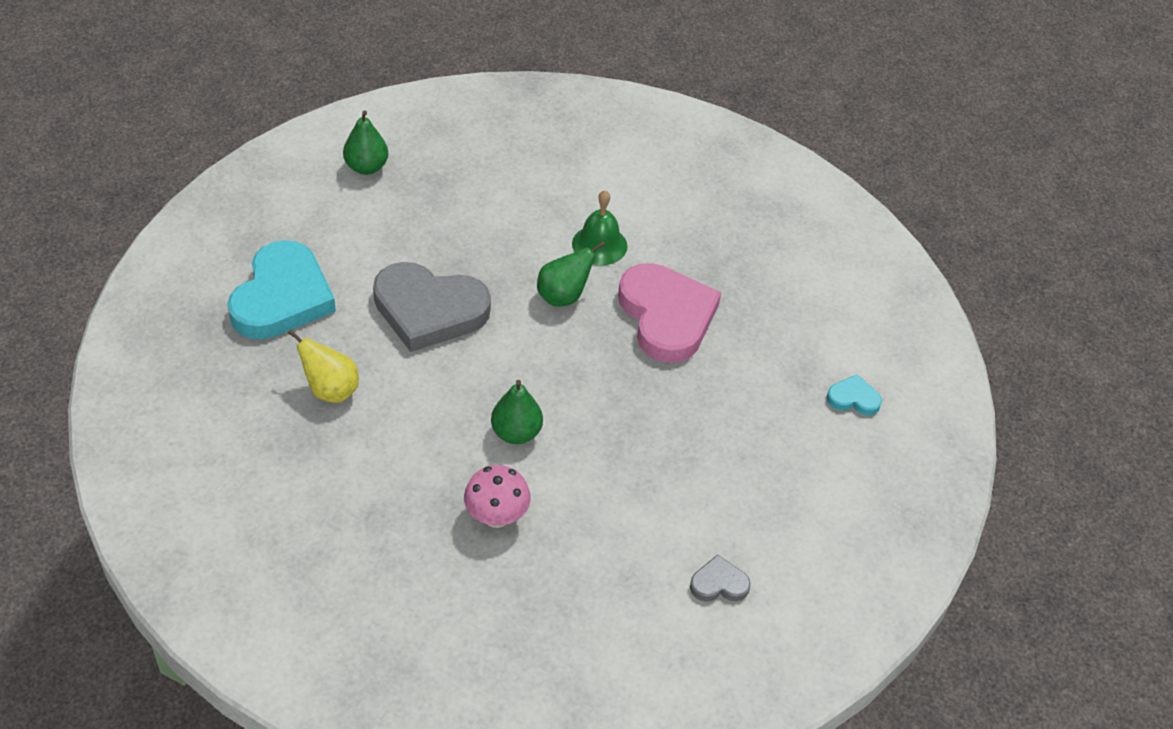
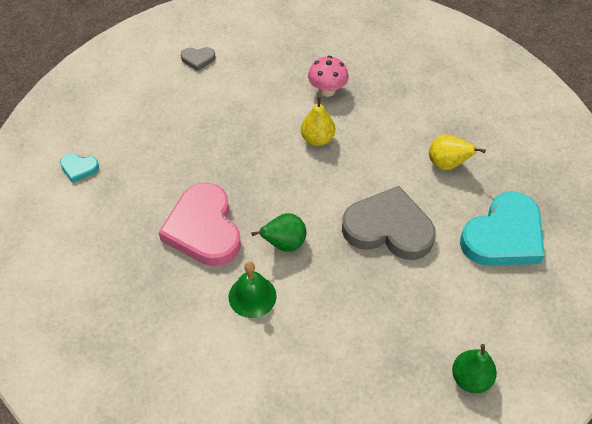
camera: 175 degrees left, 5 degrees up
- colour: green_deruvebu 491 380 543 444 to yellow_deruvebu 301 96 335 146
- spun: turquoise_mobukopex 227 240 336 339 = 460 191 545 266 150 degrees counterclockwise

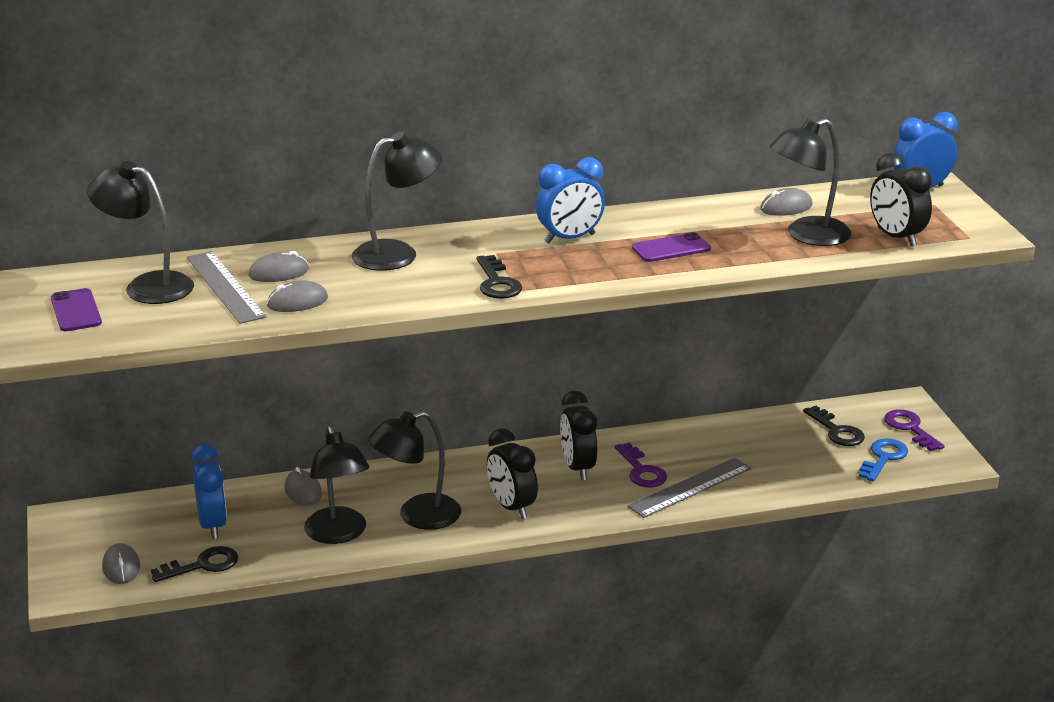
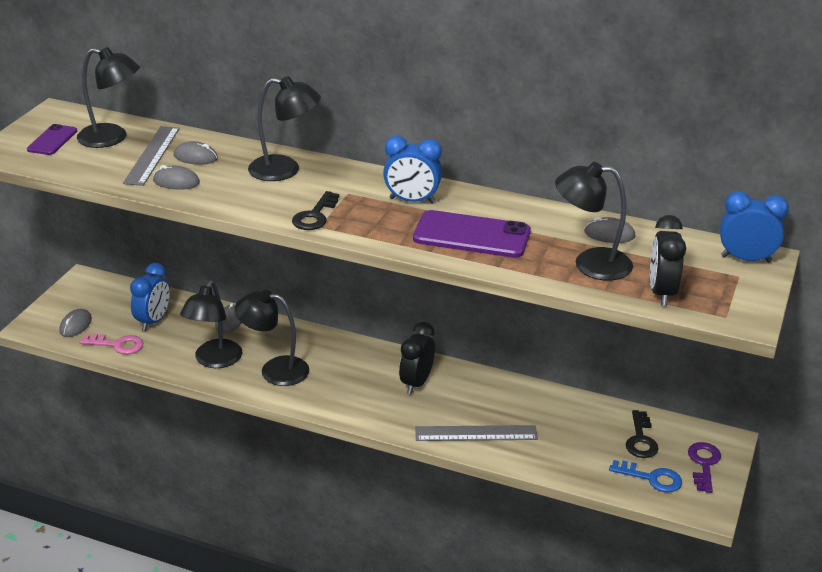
camera: 35 degrees right, 5 degrees up
- spun: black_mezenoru 87 161 194 304 = 77 47 140 148 135 degrees clockwise
- colour: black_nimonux 151 546 238 582 to pink_nimonux 80 334 143 354
- size: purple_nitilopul 632 232 711 262 = 413 210 531 258 x1.76
- spun: blue_nimonux 859 439 908 481 = 609 460 682 492 45 degrees clockwise
- missing: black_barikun 487 428 538 519
- missing: purple_nimonux 615 442 667 487

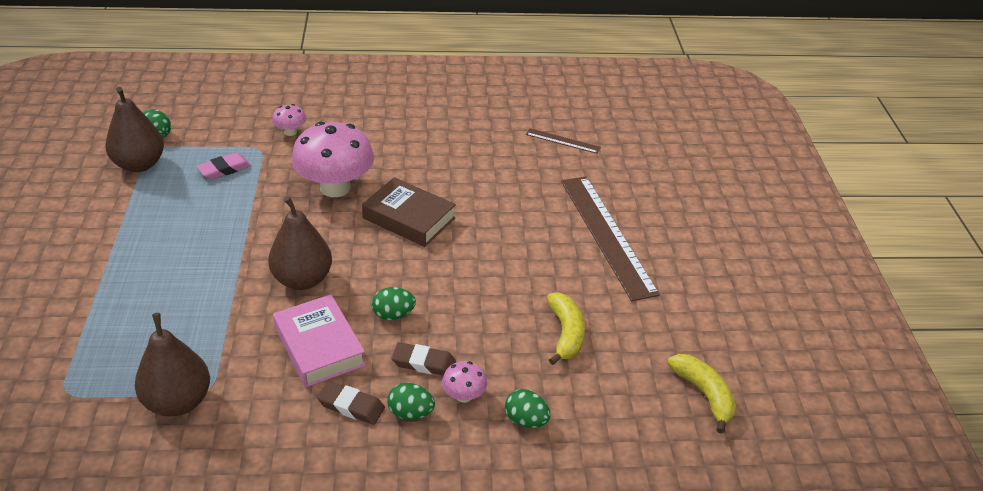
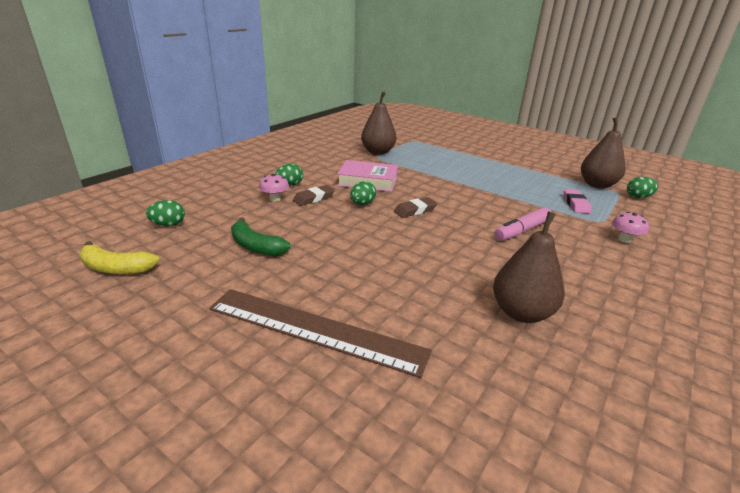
camera: 130 degrees right, 10 degrees down
- relocated: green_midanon 505 389 550 428 to 146 200 185 226
- colour: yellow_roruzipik 547 292 585 365 to green_roruzipik 231 218 291 256
- relocated: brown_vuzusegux 317 381 385 425 to 394 197 437 218
- relocated: brown_deruvebu 268 196 332 290 to 493 211 565 323
- exchanged: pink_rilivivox 291 122 374 197 to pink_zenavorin 494 207 552 241
- missing: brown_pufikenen 362 177 456 247
- missing: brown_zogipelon 526 128 601 154

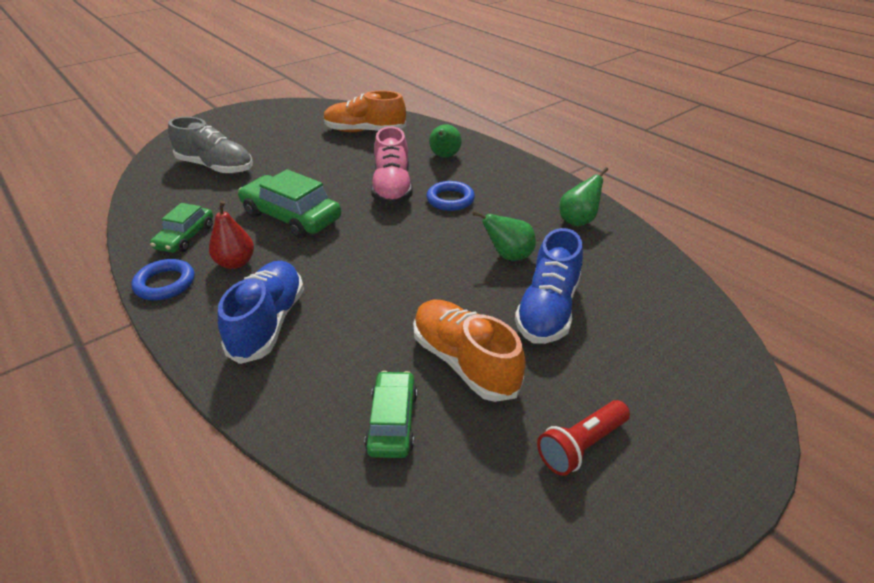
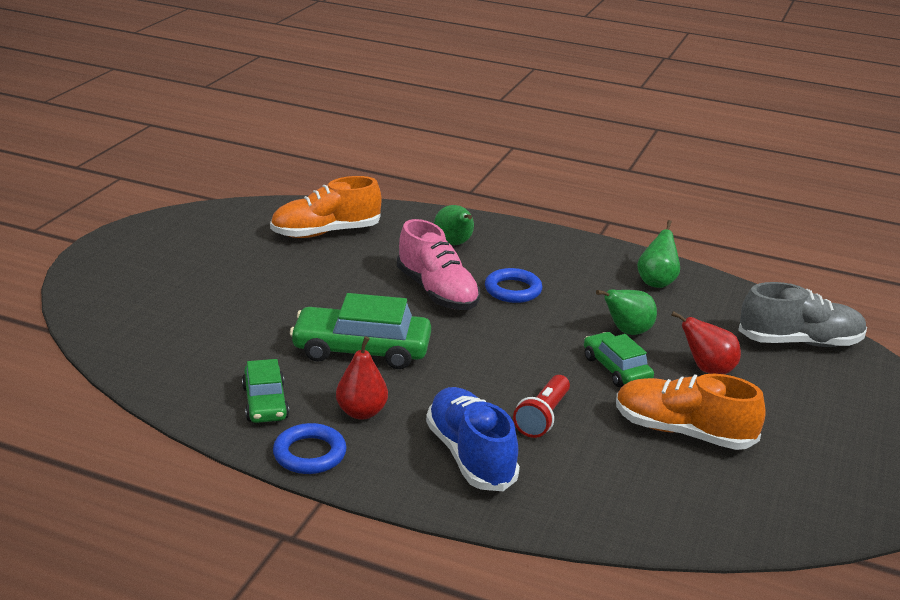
camera: 30 degrees left, 10 degrees down
- relocated: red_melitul 537 400 630 476 to 513 375 570 438
- relocated: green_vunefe 364 371 417 458 to 584 332 654 387
- exchanged: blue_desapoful 515 228 583 344 to red_deruvebu 671 311 741 374
- relocated: grey_desapoful 168 117 252 174 to 738 282 867 347

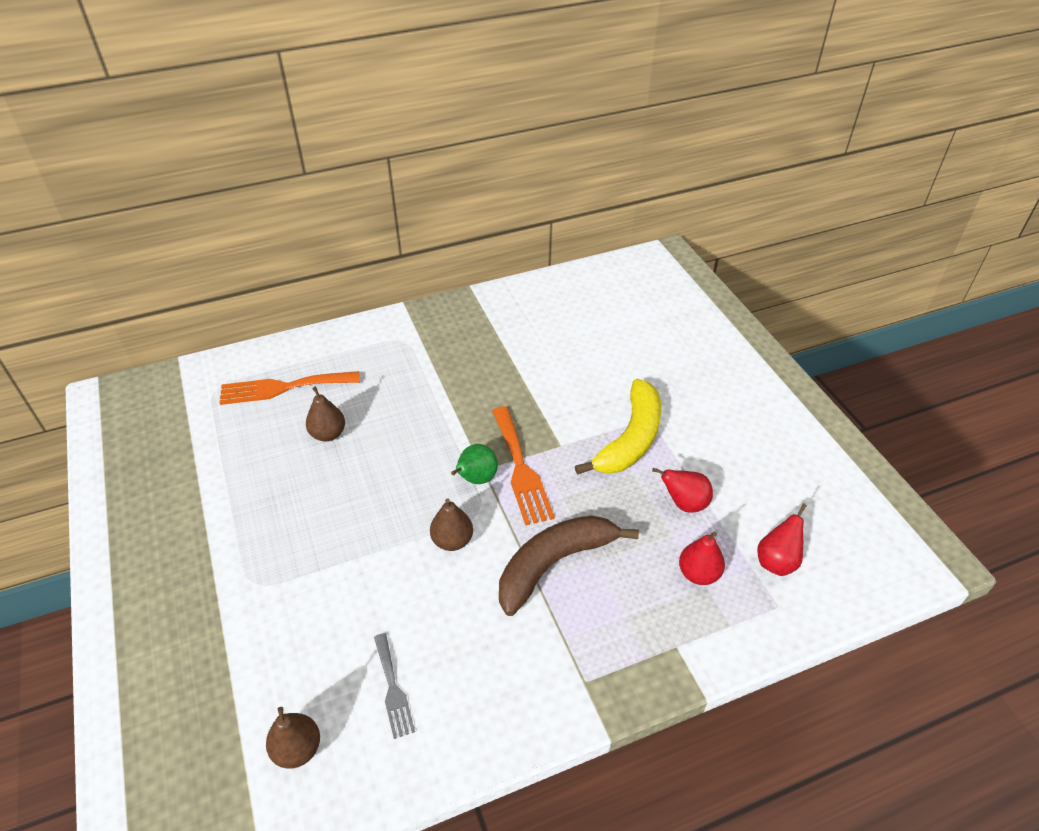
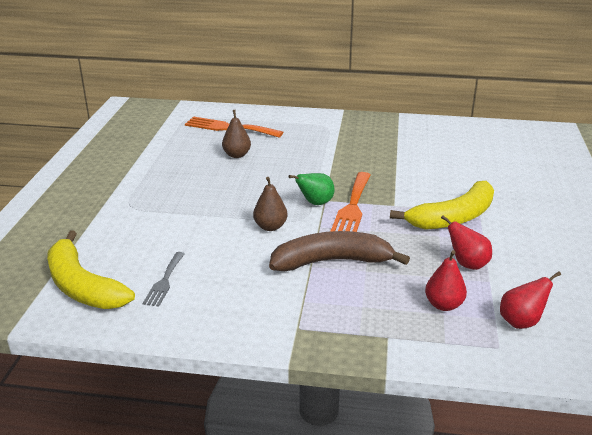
camera: 30 degrees right, 15 degrees down
- exchanged: brown_deruvebu 266 707 320 769 to yellow_roruzipik 47 230 135 309

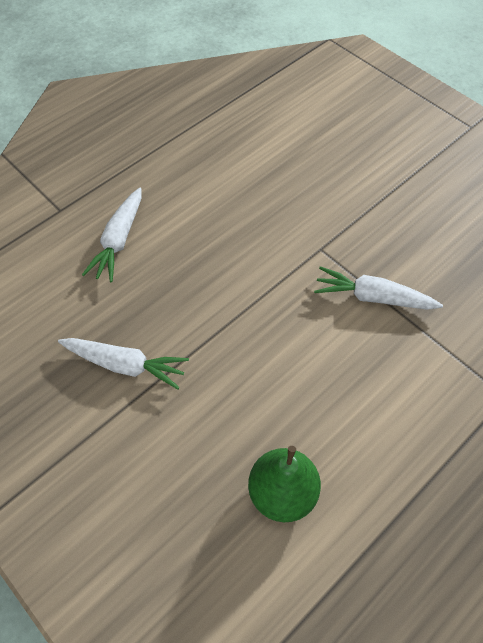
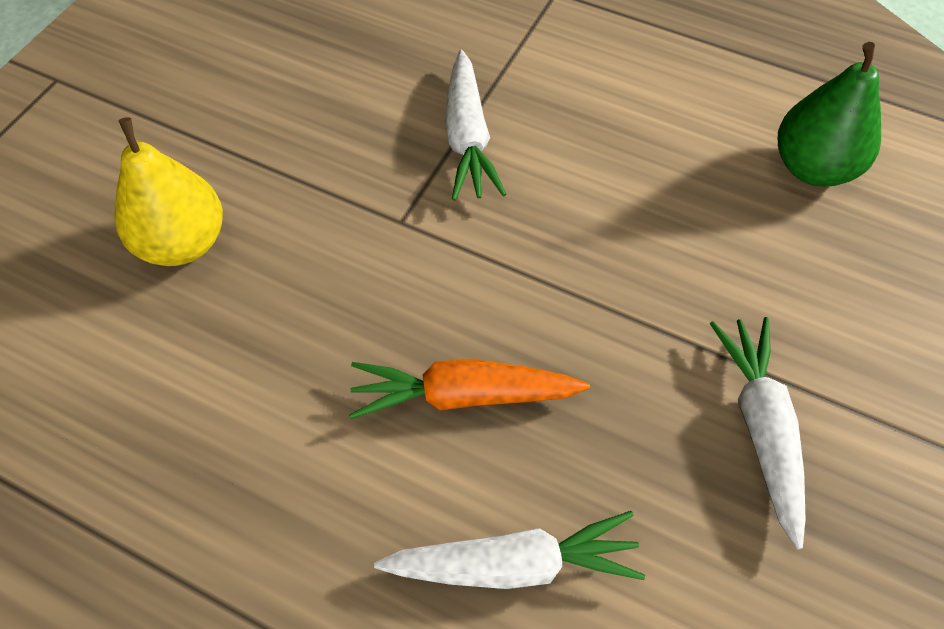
camera: 110 degrees left, 0 degrees up
- appeared: yellow_deruvebu 114 117 223 266
- appeared: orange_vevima 349 359 590 419

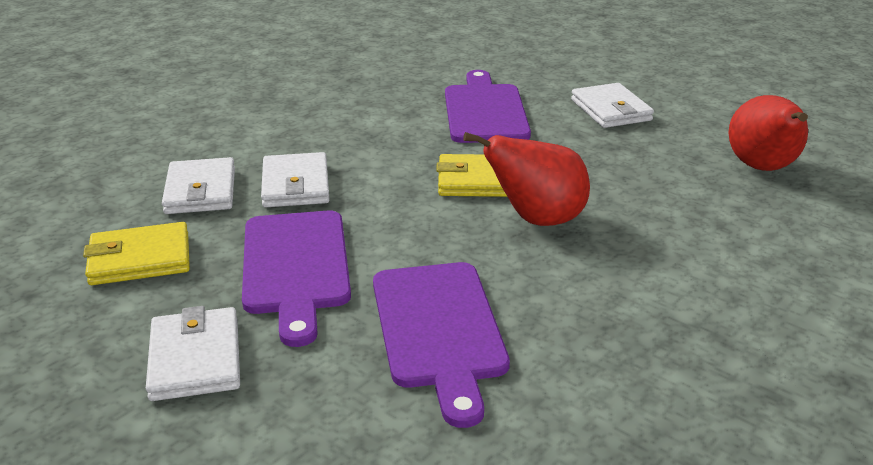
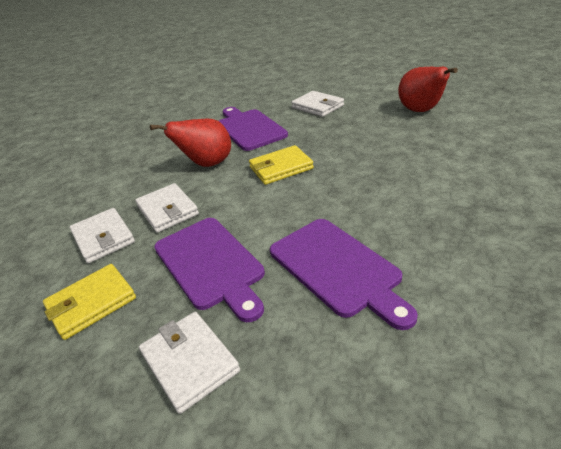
camera: 20 degrees left, 5 degrees up
- relocated: red_deruvebu 463 132 590 226 to 150 118 231 167

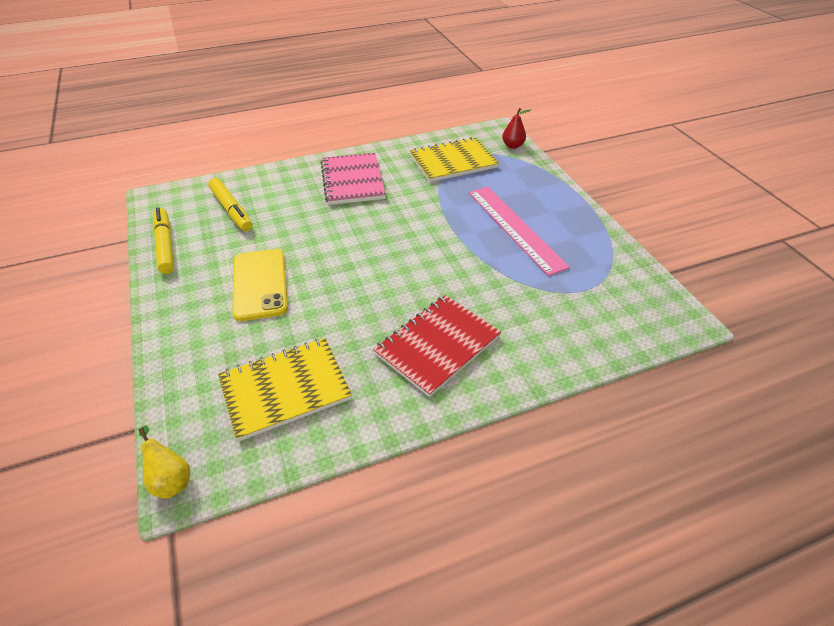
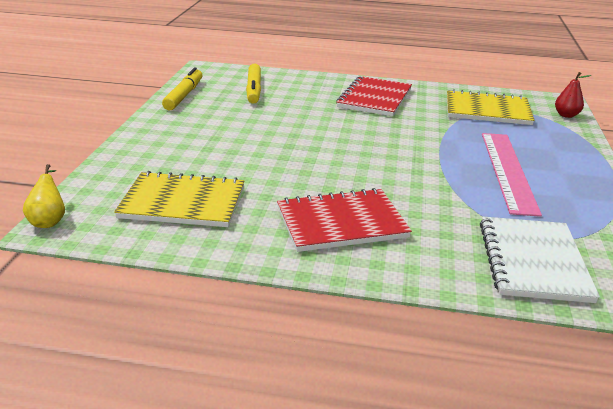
camera: 30 degrees right, 15 degrees down
- colour: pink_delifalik 321 153 386 205 to red_delifalik 336 76 412 116
- appeared: white_delifalik 480 217 600 303
- missing: yellow_nitilopul 232 249 288 321

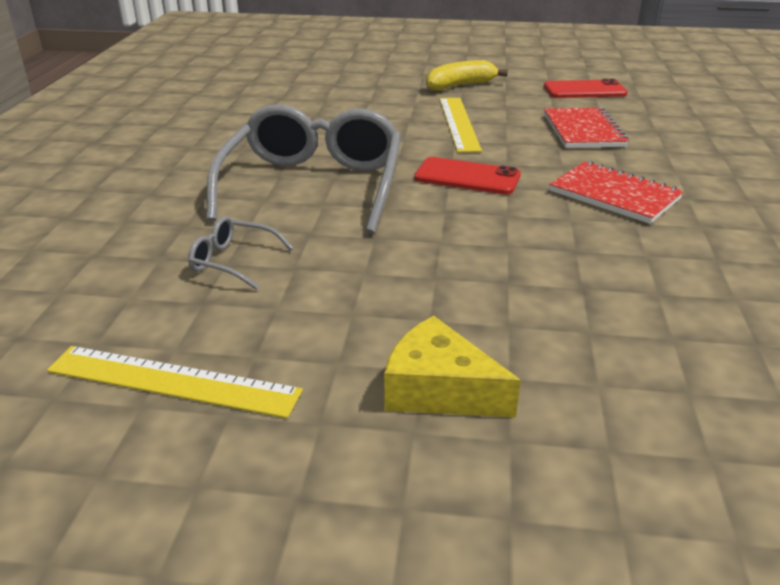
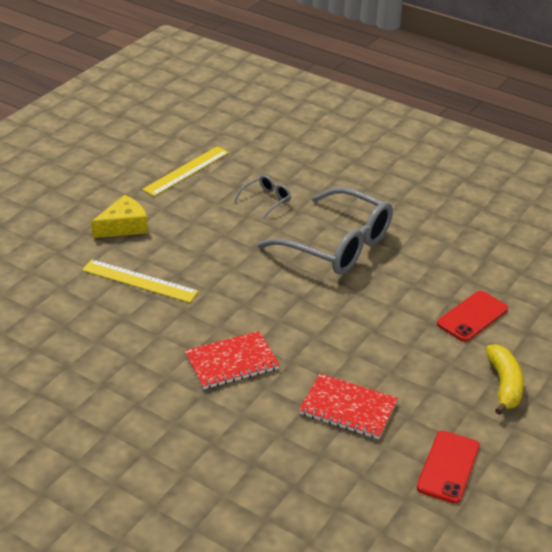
camera: 115 degrees right, 5 degrees up
- relocated: yellow_zogipelon 439 98 482 153 to 82 259 199 303
- relocated: red_nitilopul 414 157 521 195 to 437 291 508 342

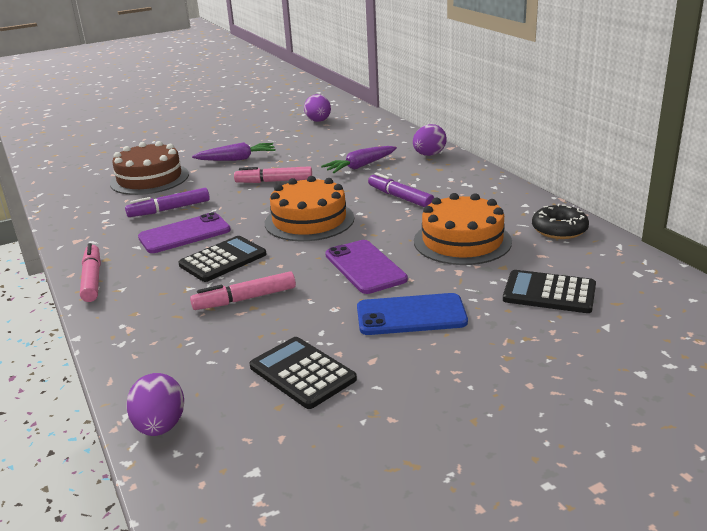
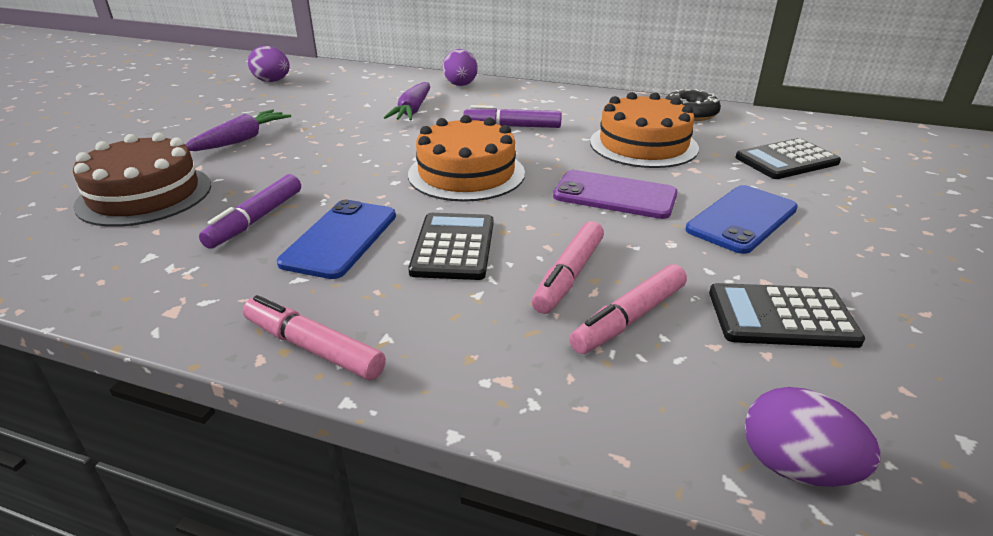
camera: 45 degrees left, 5 degrees up
- colour: purple_nitilopul 138 212 231 253 to blue_nitilopul 277 200 396 279
- relocated: pink_zenavorin 234 166 312 183 to 569 264 687 354

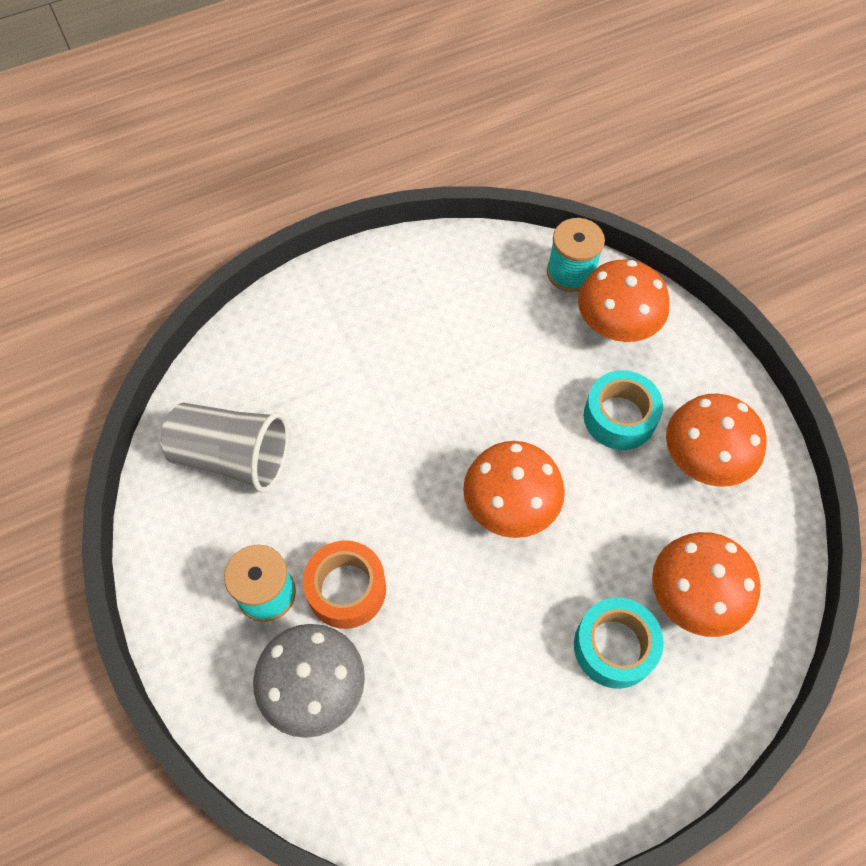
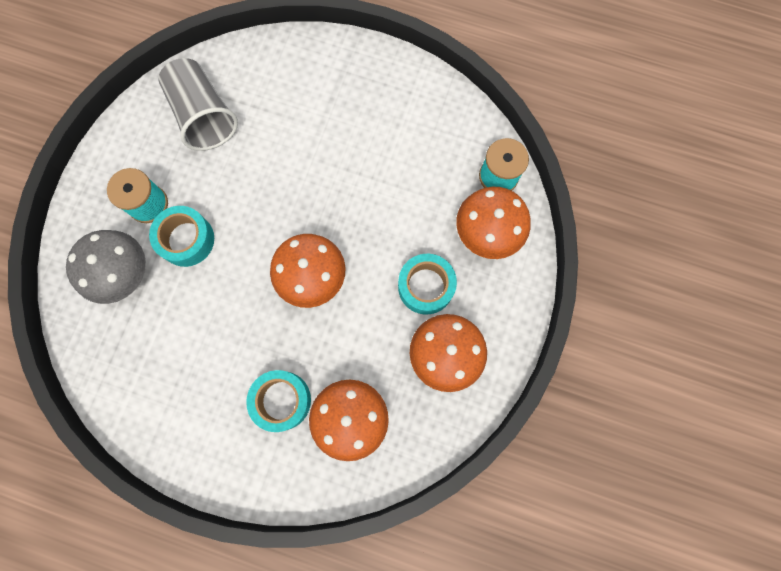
camera: 45 degrees right, 15 degrees up
- colour: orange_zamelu 303 540 386 629 to turquoise_zamelu 149 206 214 267

